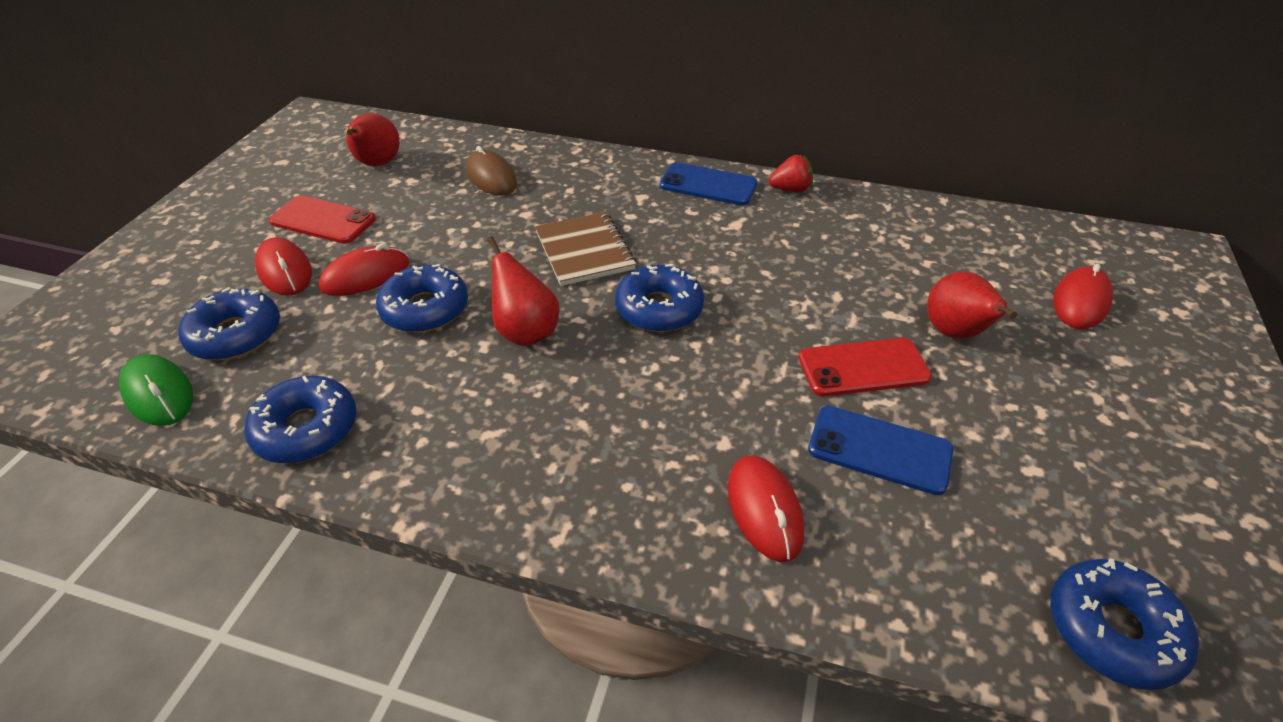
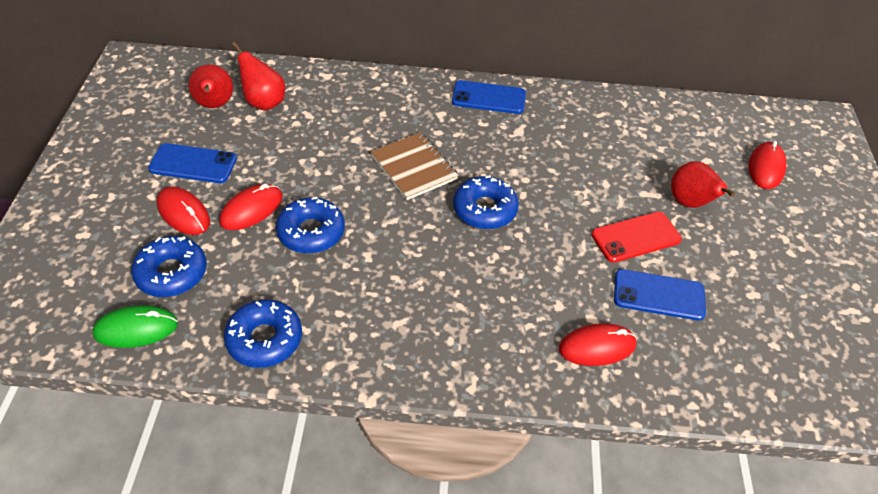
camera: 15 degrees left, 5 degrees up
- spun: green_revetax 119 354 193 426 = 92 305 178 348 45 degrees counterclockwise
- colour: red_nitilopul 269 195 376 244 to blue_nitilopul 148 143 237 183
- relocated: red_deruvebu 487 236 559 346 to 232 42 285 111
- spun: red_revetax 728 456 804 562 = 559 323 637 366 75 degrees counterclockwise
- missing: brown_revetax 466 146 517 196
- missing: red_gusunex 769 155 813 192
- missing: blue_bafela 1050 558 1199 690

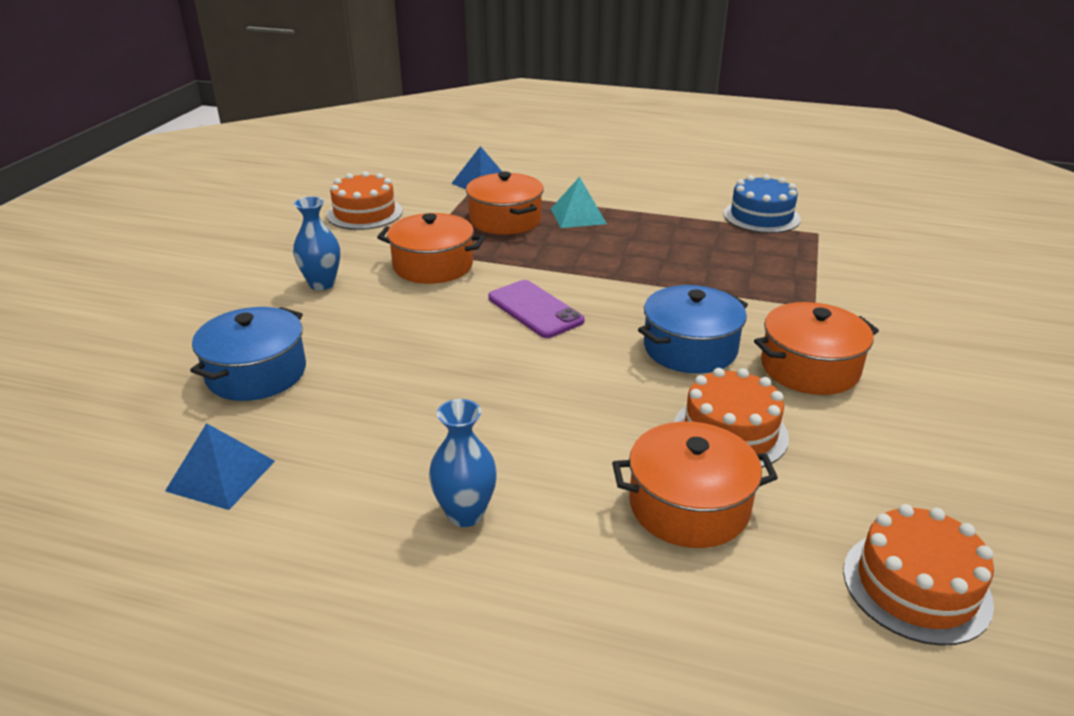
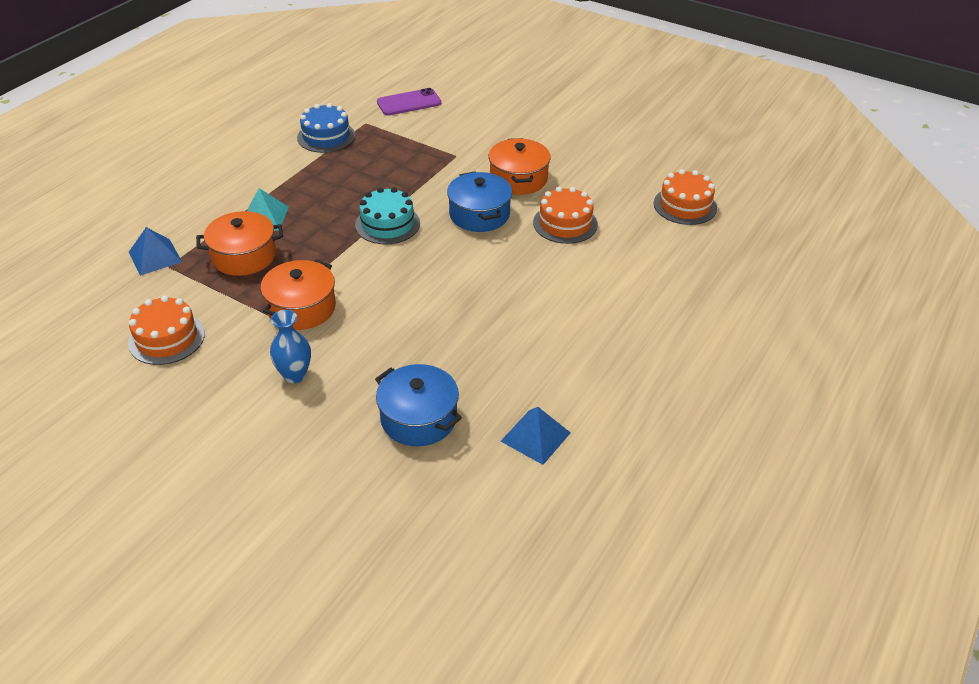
camera: 75 degrees left, 10 degrees up
- appeared: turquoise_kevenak 355 187 420 244
- relocated: purple_nitilopul 488 280 585 338 to 377 88 441 116
- missing: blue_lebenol 429 399 497 527
- missing: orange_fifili 612 422 778 548

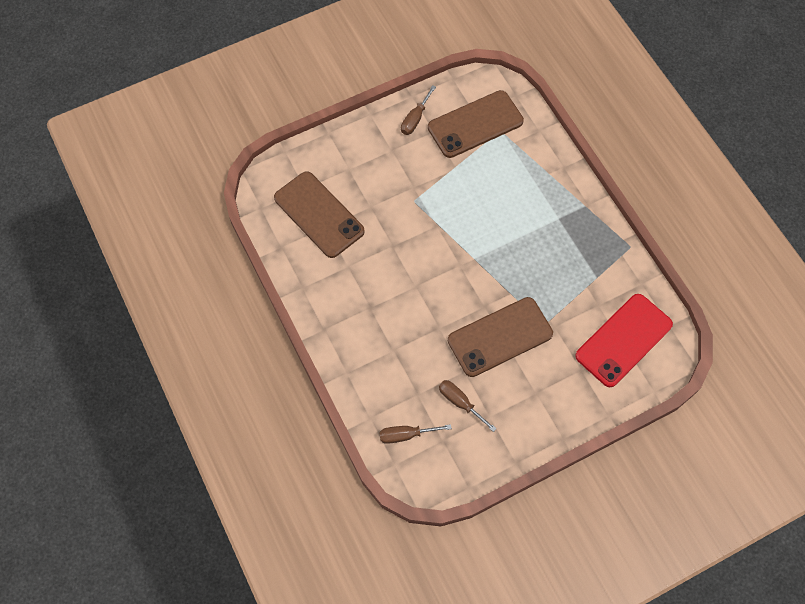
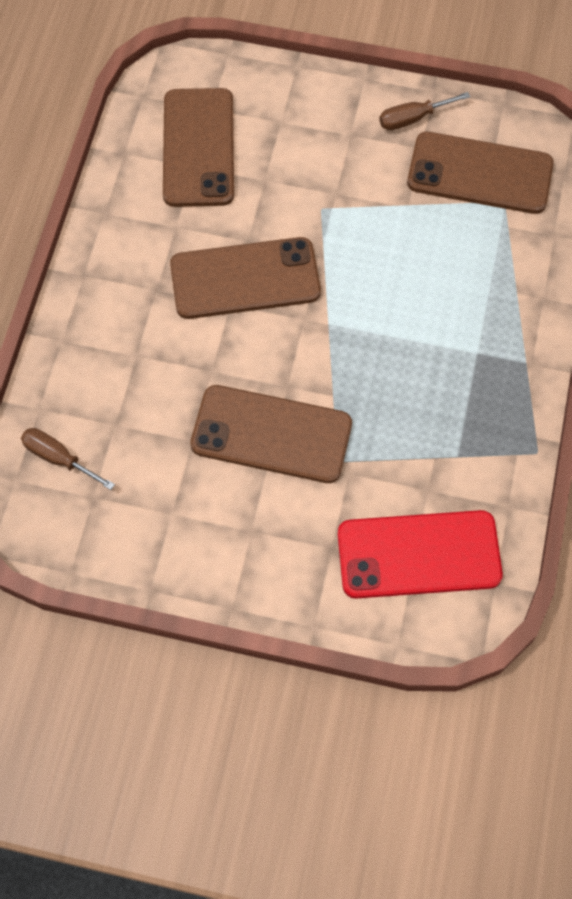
camera: 40 degrees right, 0 degrees up
- appeared: brown_nitilopul 170 237 321 319
- missing: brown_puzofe 439 380 497 432

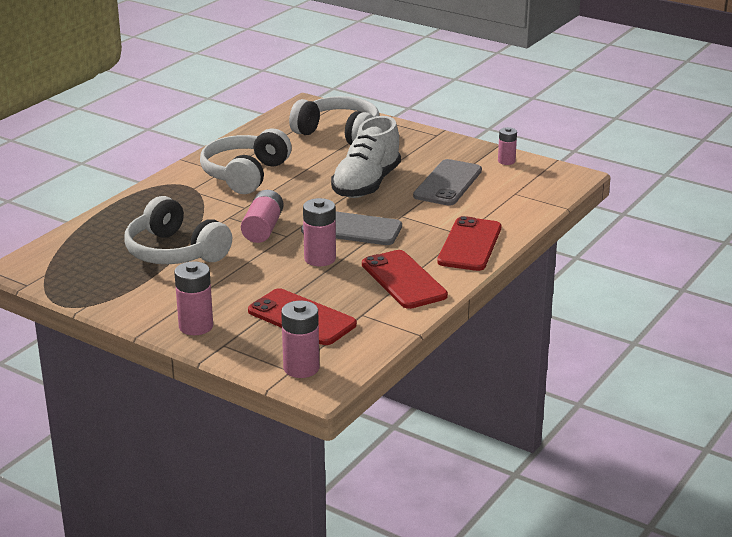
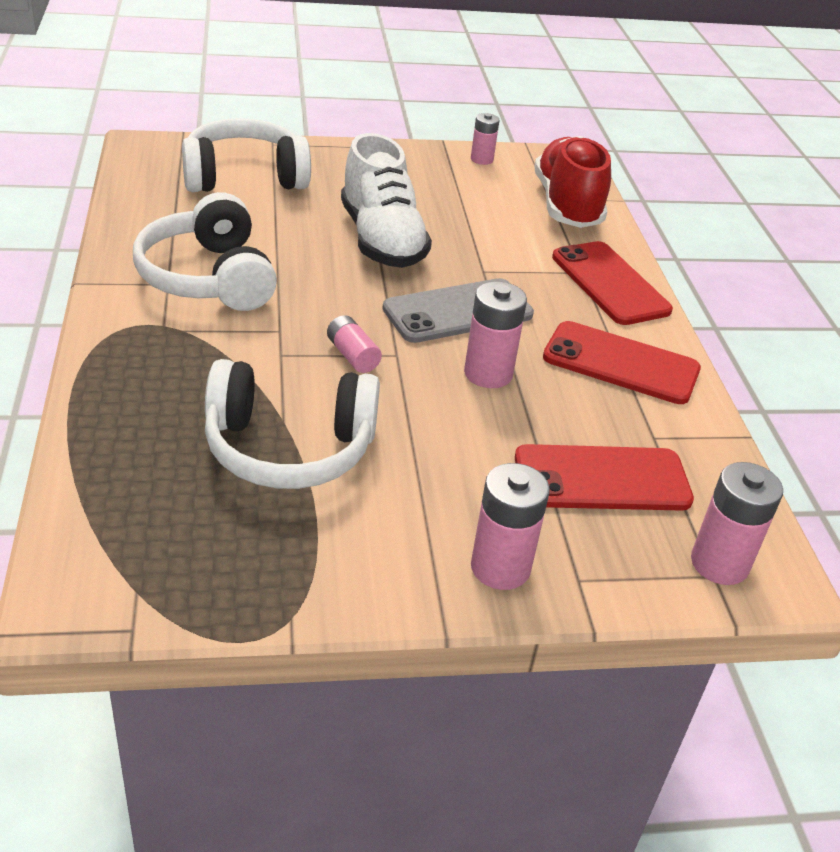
camera: 45 degrees left, 10 degrees up
- size: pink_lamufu 241 190 284 243 = 327 315 382 373 x0.63
- appeared: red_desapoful 534 136 611 228
- missing: grey_nitilopul 413 159 482 206

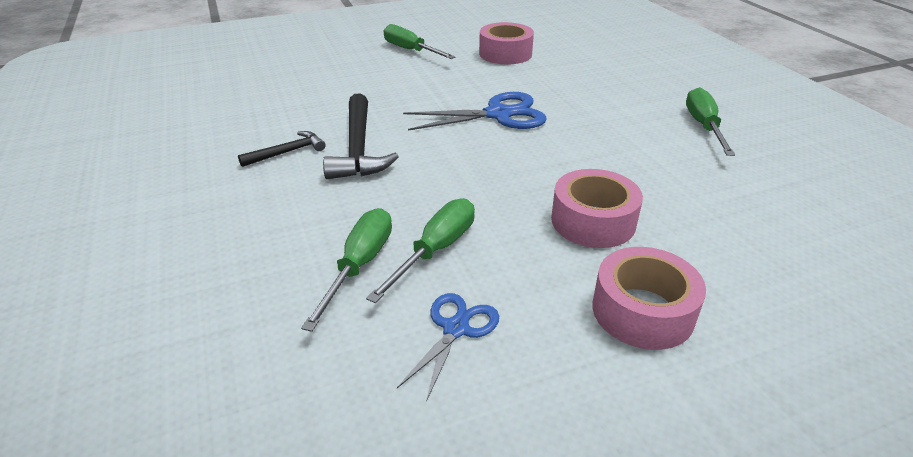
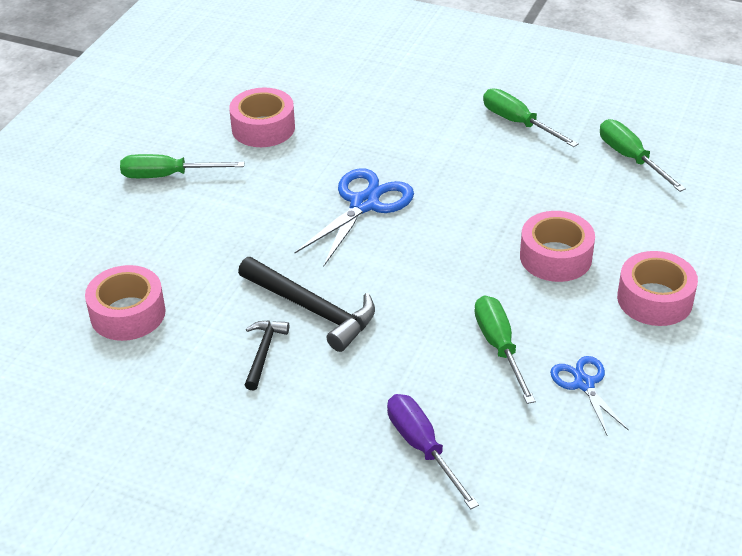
camera: 45 degrees left, 5 degrees up
- appeared: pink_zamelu 85 265 166 341
- appeared: purple_puzofe 387 394 479 509
- relocated: green_puzofe 301 208 392 332 to 600 119 686 192

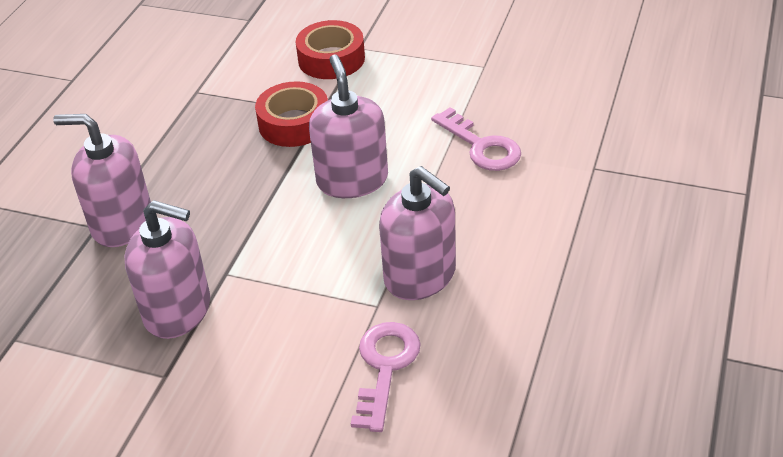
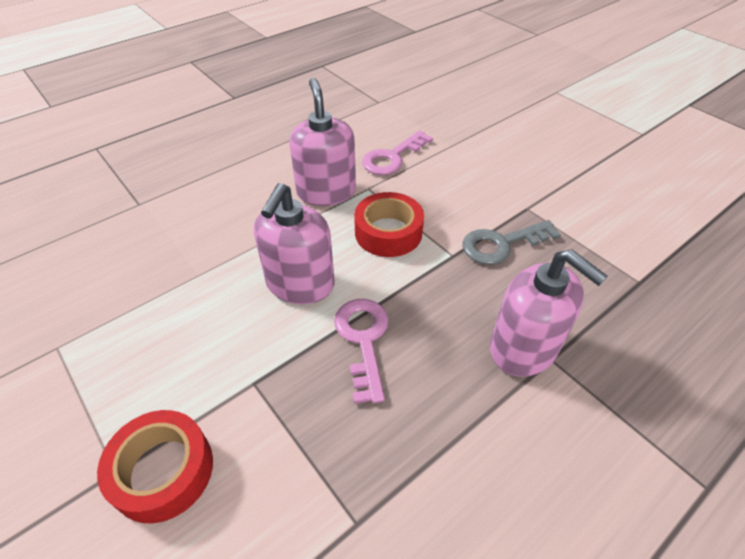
camera: 150 degrees left, 5 degrees up
- relocated: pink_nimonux 431 107 521 171 to 334 299 389 404
- relocated: red_zamelu 255 81 328 147 to 354 192 424 257
- exchanged: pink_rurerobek 125 200 210 339 to grey_nimonux 462 220 561 265

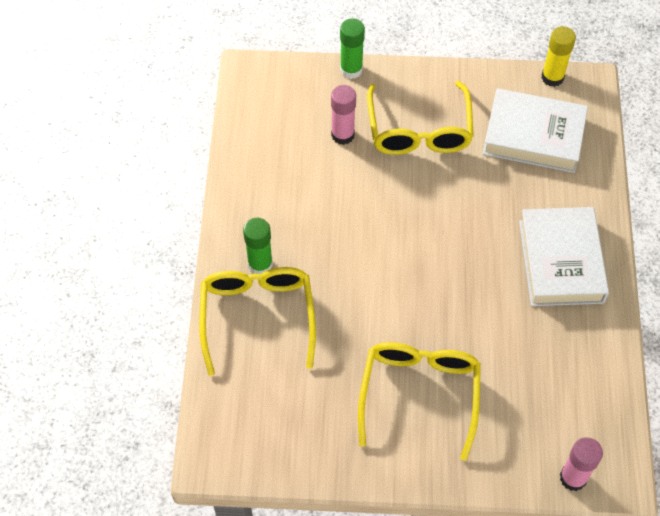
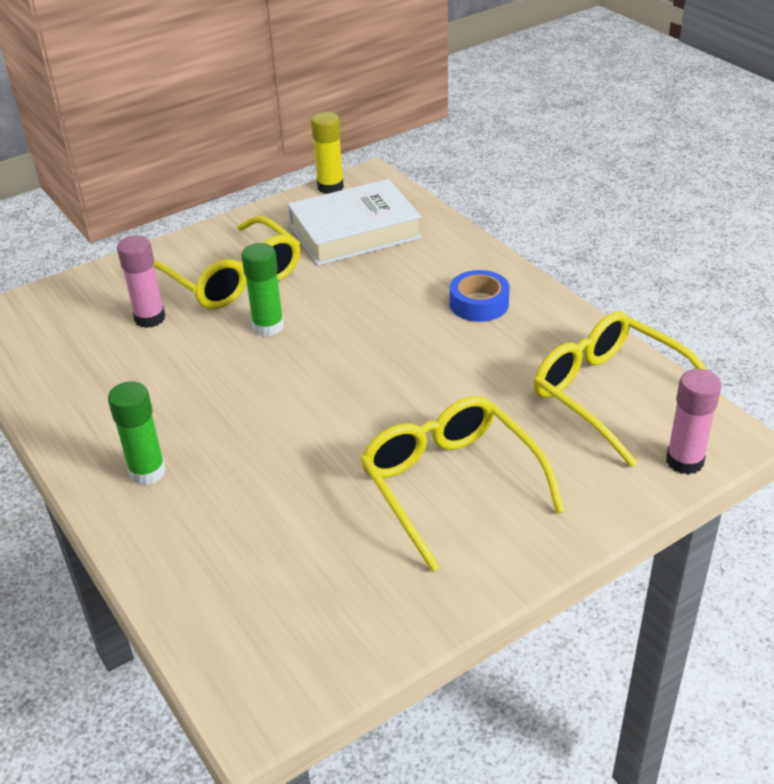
camera: 35 degrees left, 20 degrees down
- relocated: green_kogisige 340 18 365 79 to 241 243 284 337
- exchanged: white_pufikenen 519 207 609 306 to blue_zamelu 450 270 510 322
- relocated: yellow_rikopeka 199 267 316 376 to 534 311 722 467

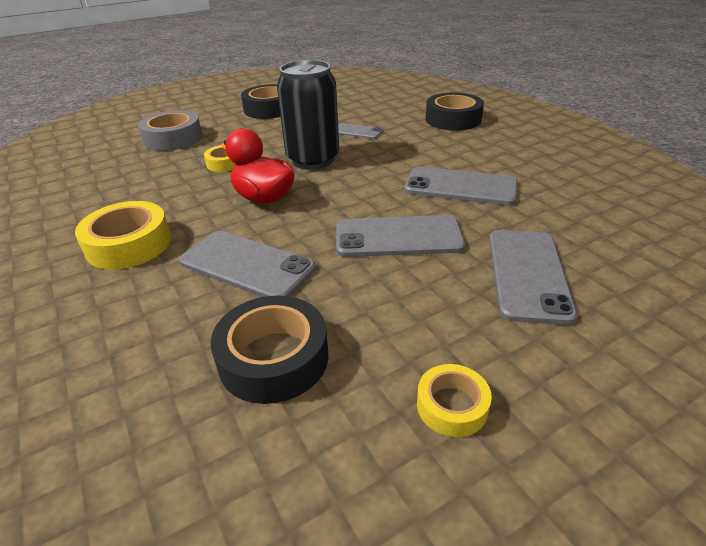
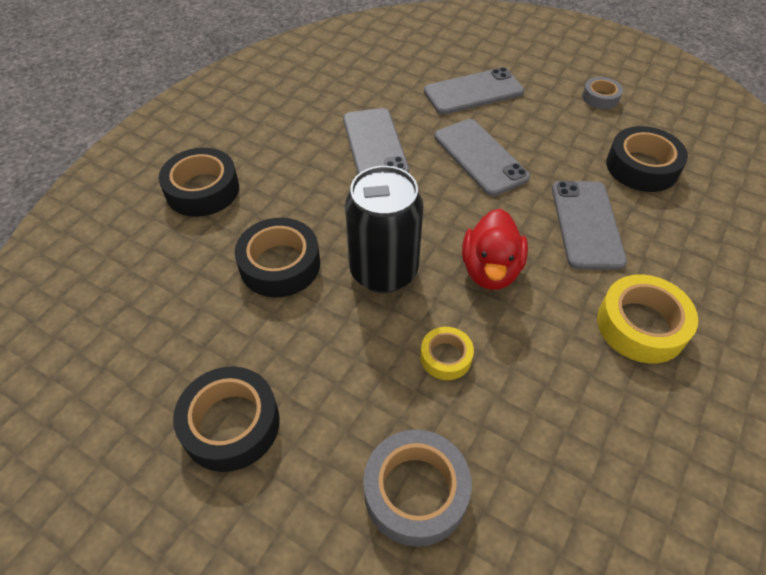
camera: 120 degrees left, 15 degrees up
- exchanged: grey_nitilopul 338 123 383 139 to black_zamelu 235 218 320 297
- colour: yellow_zamelu 417 364 492 437 to grey_zamelu 582 77 623 109

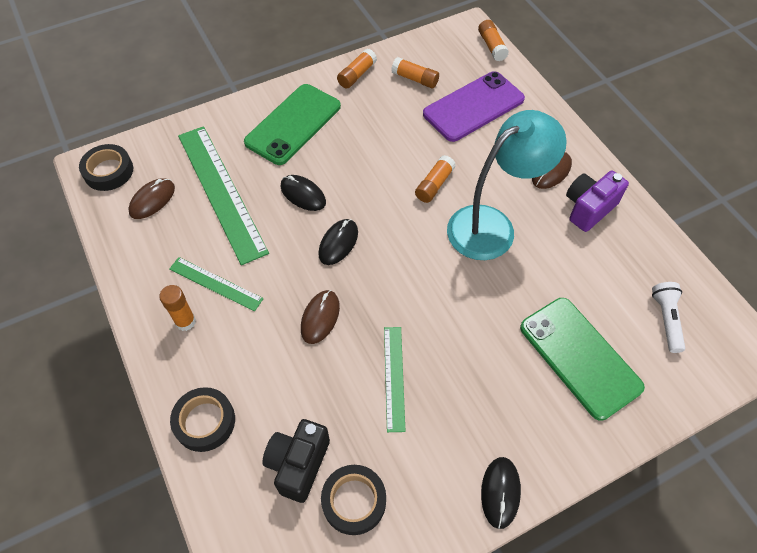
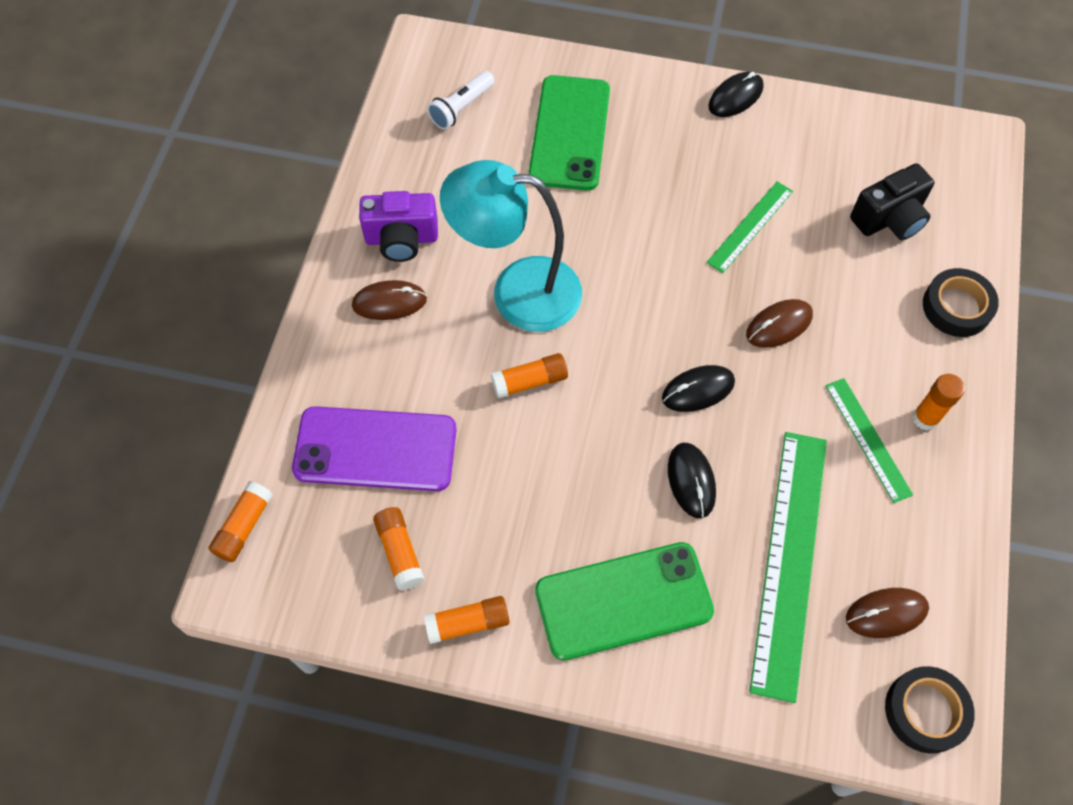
camera: 140 degrees left, 5 degrees up
- missing: black_zamelu 321 465 386 535

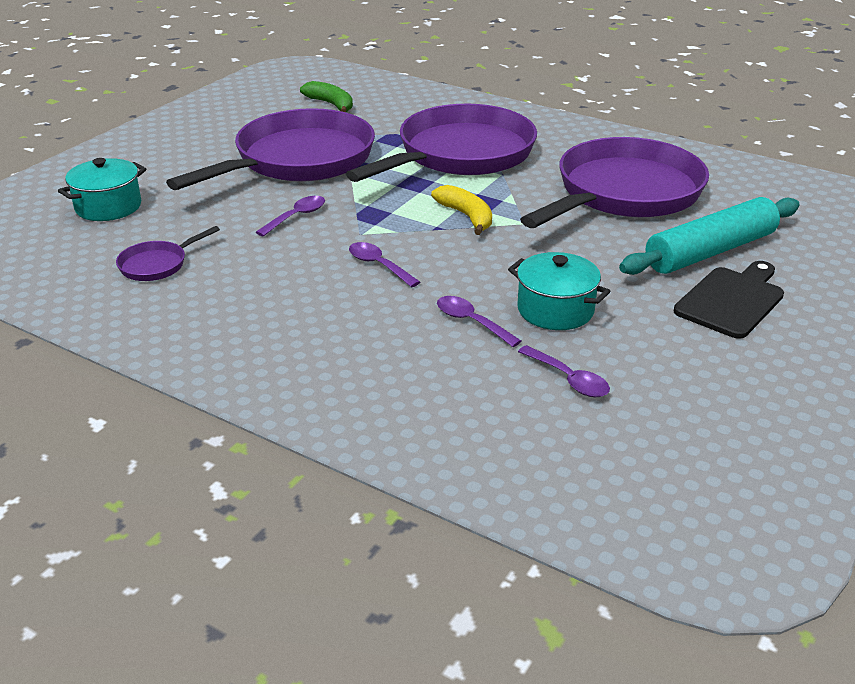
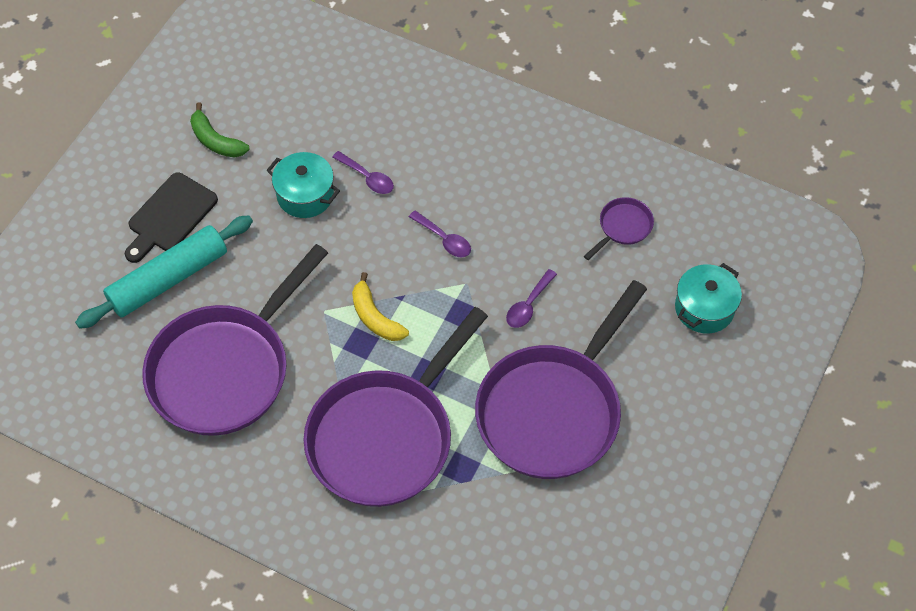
camera: 175 degrees right, 25 degrees up
- relocated: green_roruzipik 300 81 353 112 to 190 102 250 158
- missing: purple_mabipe 518 345 610 397

